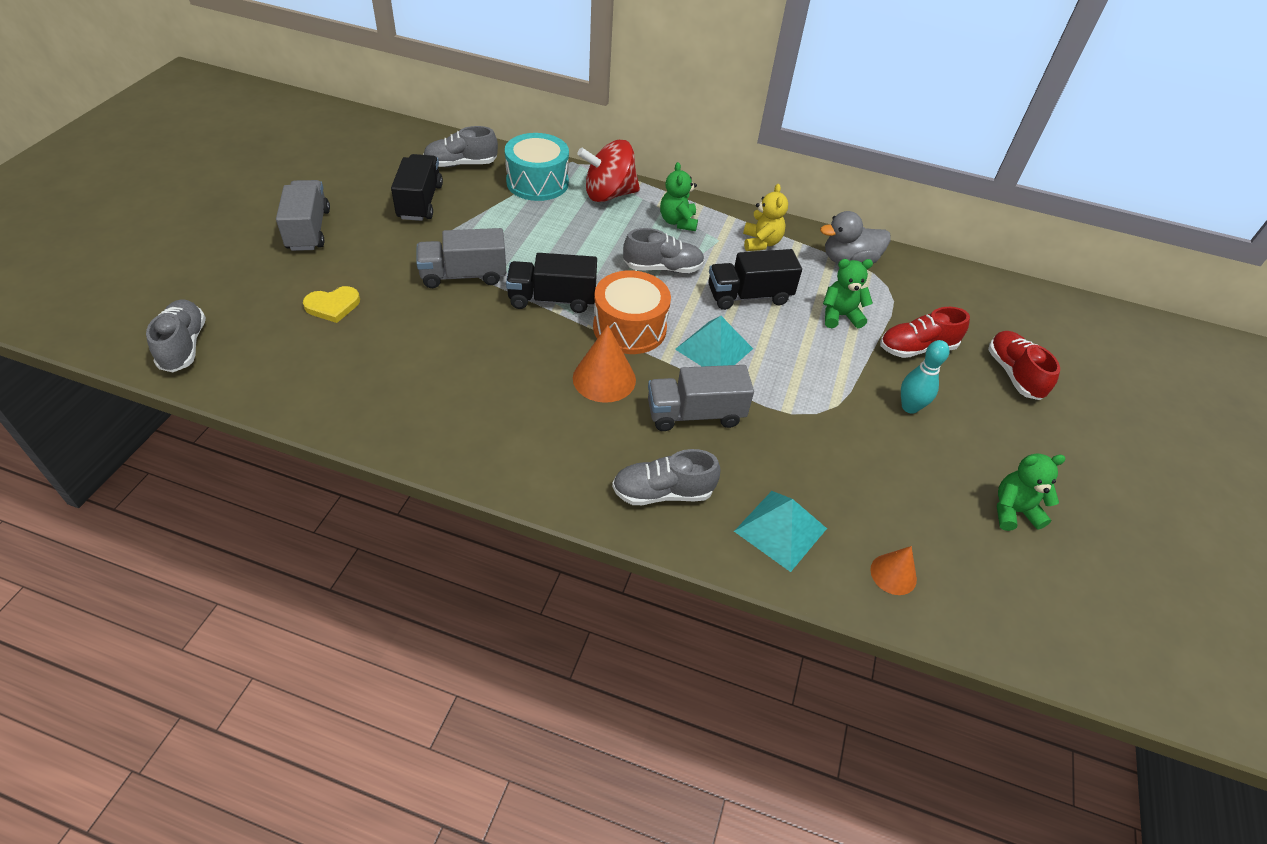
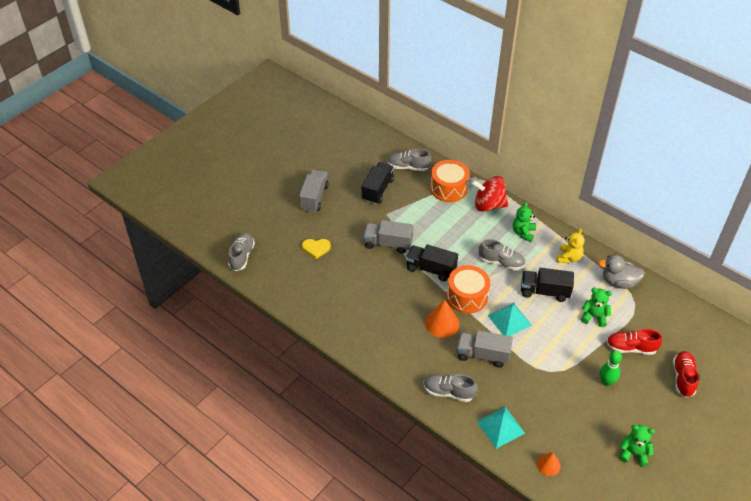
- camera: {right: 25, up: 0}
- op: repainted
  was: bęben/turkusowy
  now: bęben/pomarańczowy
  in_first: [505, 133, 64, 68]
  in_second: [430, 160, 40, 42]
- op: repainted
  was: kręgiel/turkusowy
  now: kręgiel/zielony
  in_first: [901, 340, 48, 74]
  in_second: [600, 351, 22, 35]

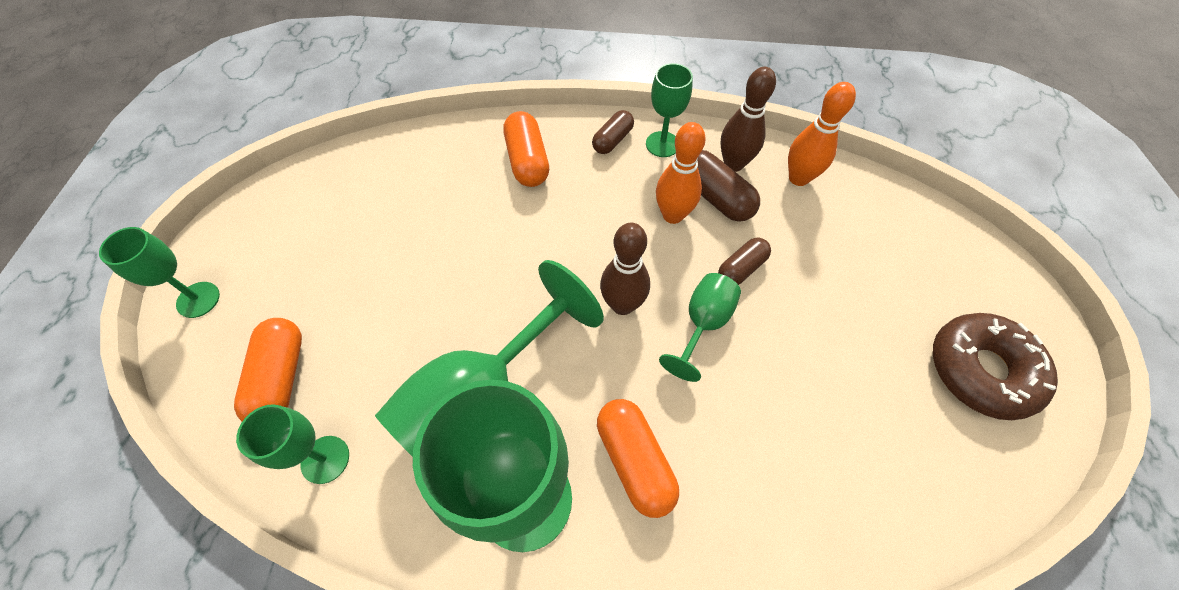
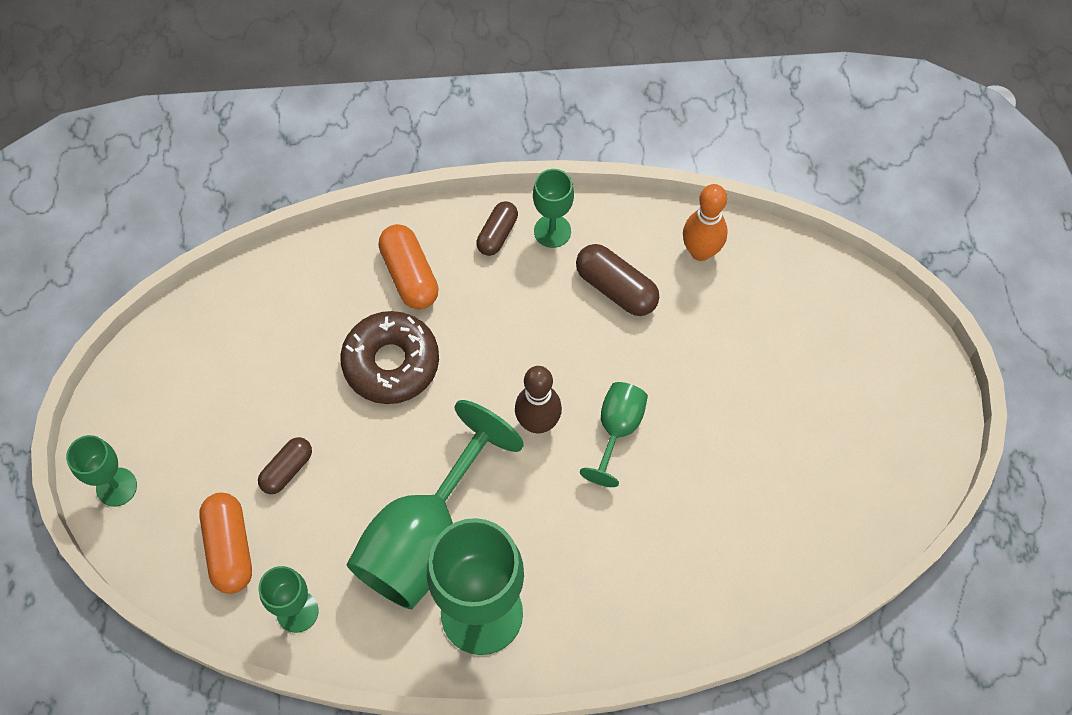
- camera: {right: -10, up: 5}
- op: shifted
  was: kapsułka/brązowy
  in_first: [718, 238, 53, 47]
  in_second: [258, 437, 54, 57]
- op: shifted
  was: donut/brązowy
  in_first: [933, 313, 125, 107]
  in_second: [340, 311, 99, 93]
- op: gone
  was: kapsułka/pomarańczowy
  in_first: [597, 399, 82, 119]
- op: gone
  was: kręgiel/pomarańczowy
  in_first: [656, 122, 50, 102]
- op: gone
  was: kręgiel/brązowy
  in_first: [721, 67, 55, 105]

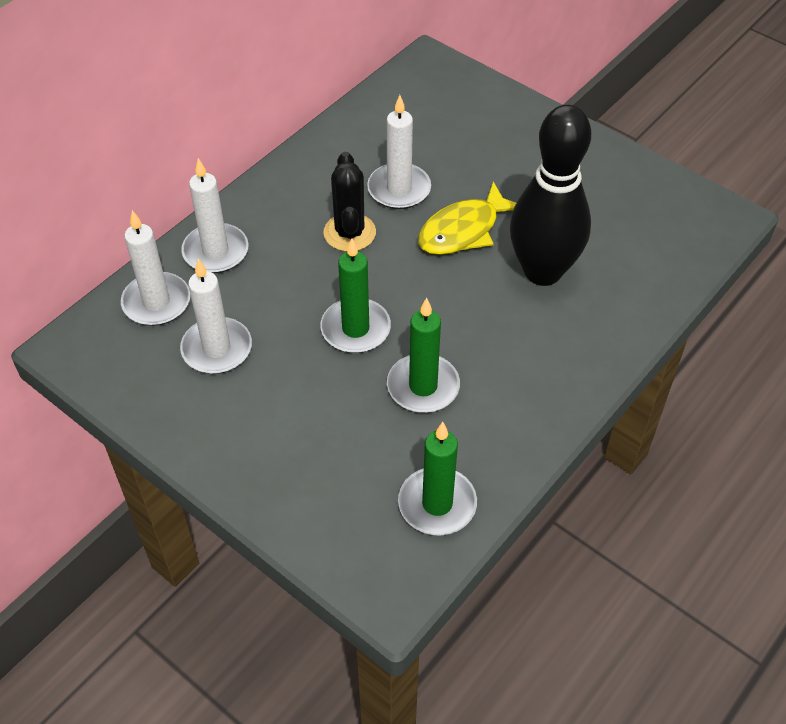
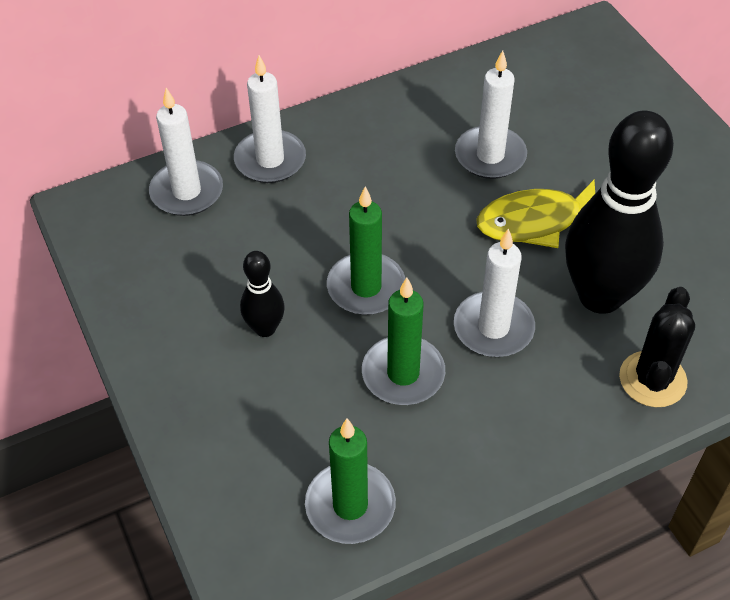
- camera: {right: 25, up: 0}
- op: new
  now: kręgiel/czarny
  in_second: [240, 251, 45, 86]
- op: shifted
  was: świeca/biały
  in_first: [180, 259, 72, 115]
  in_second: [454, 228, 81, 129]
- op: shifted
  was: kaktus/czarny
  in_first: [323, 152, 53, 100]
  in_second: [619, 287, 76, 120]

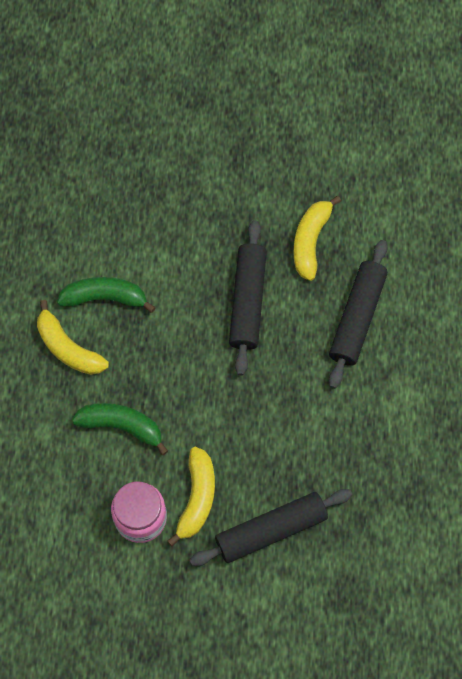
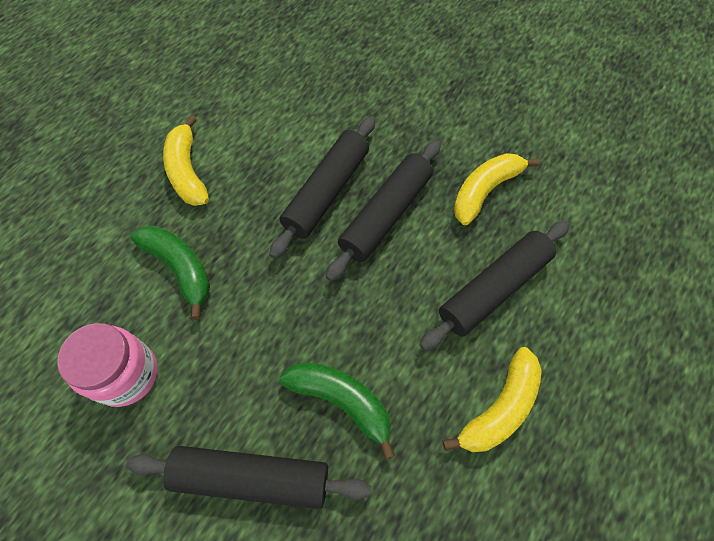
- camera: {right: 30, up: -5}
- op: new
  now: wałek do ciasta/czarny
  in_second: [269, 116, 106, 143]
- op: shifted
  was: banan/zielony
  in_first: [57, 277, 99, 36]
  in_second: [280, 362, 115, 97]
- op: shifted
  was: banan/żółty
  in_first: [167, 447, 48, 99]
  in_second: [443, 347, 99, 105]

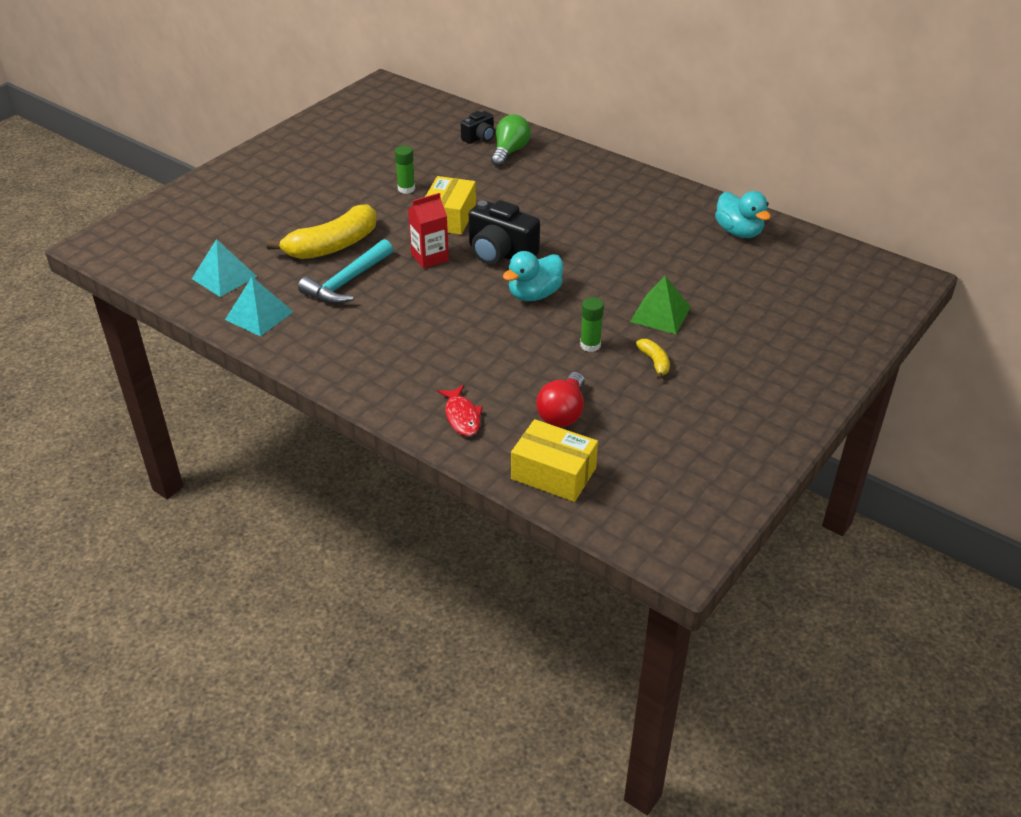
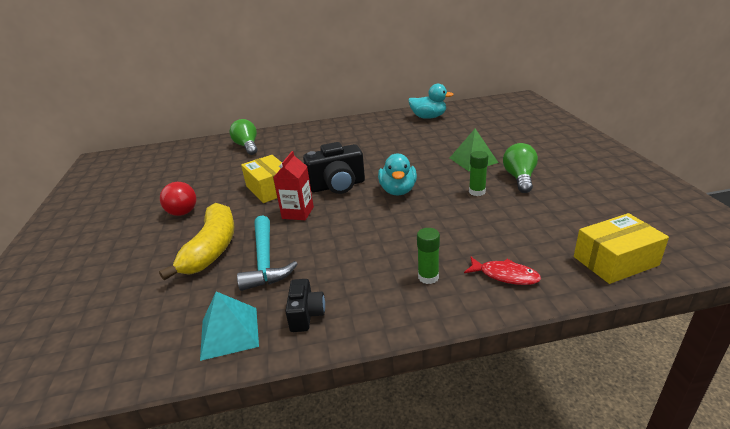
- camera: {right: -45, up: -10}
- op: shifted
  was: żarówka/czerwony
  in_first: [537, 372, 48, 55]
  in_second: [160, 182, 36, 34]
- op: shifted
  was: aparat fotograficzny/czarny
  in_first: [461, 111, 34, 33]
  in_second: [285, 279, 40, 53]
- op: shifted
  was: klej w sztyfcie/zielony
  in_first: [395, 146, 20, 48]
  in_second: [417, 228, 23, 56]
- op: swapped
  was: banan/żółty
  now: żarówka/zielony
  in_first: [636, 339, 34, 41]
  in_second: [503, 143, 35, 50]
- op: gone
  was: piramida/turkusowy
  in_first: [192, 239, 65, 58]

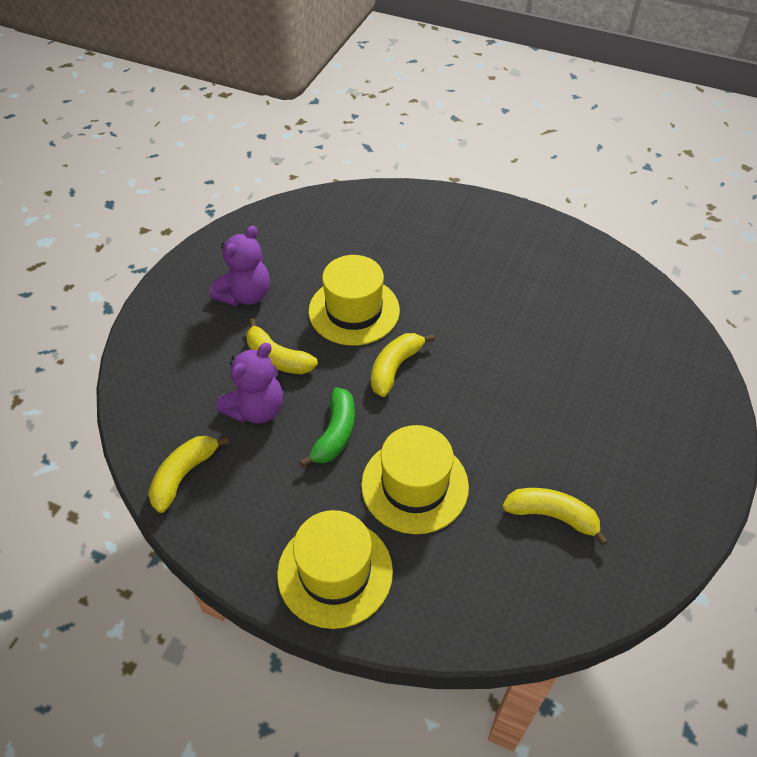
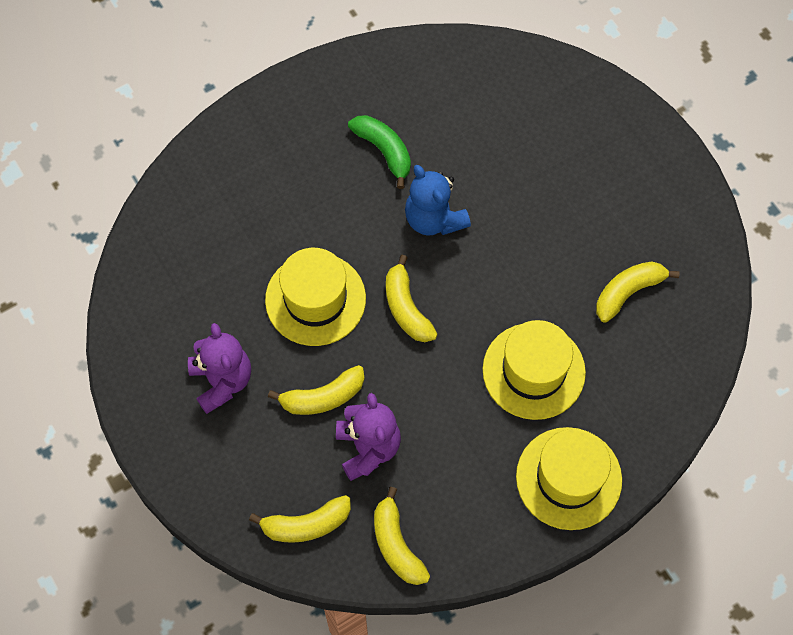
- camera: {right: -55, up: 15}
- op: new
  now: banan/żółty
  in_second: [249, 495, 102, 48]
- op: shifted
  was: banan/zielony
  in_first: [299, 387, 56, 80]
  in_second: [348, 115, 63, 74]
- op: new
  now: miś/niebieski
  in_second: [405, 165, 66, 71]

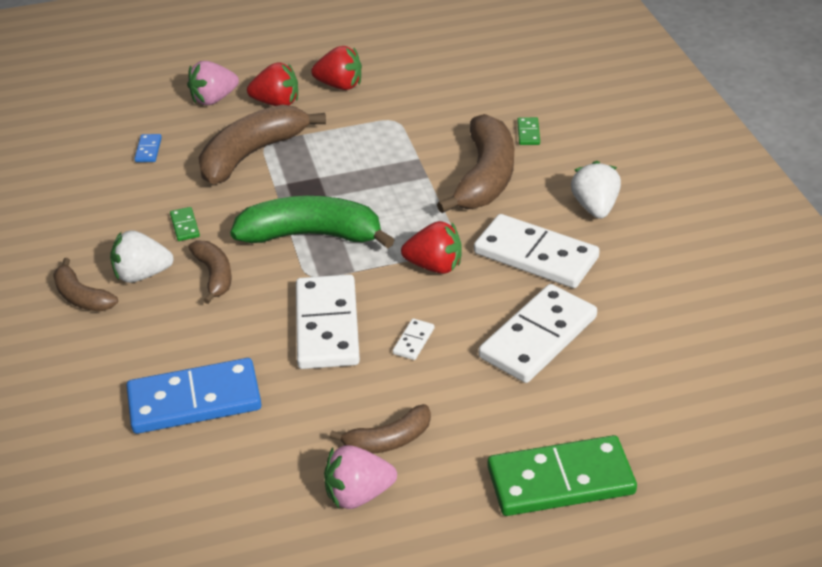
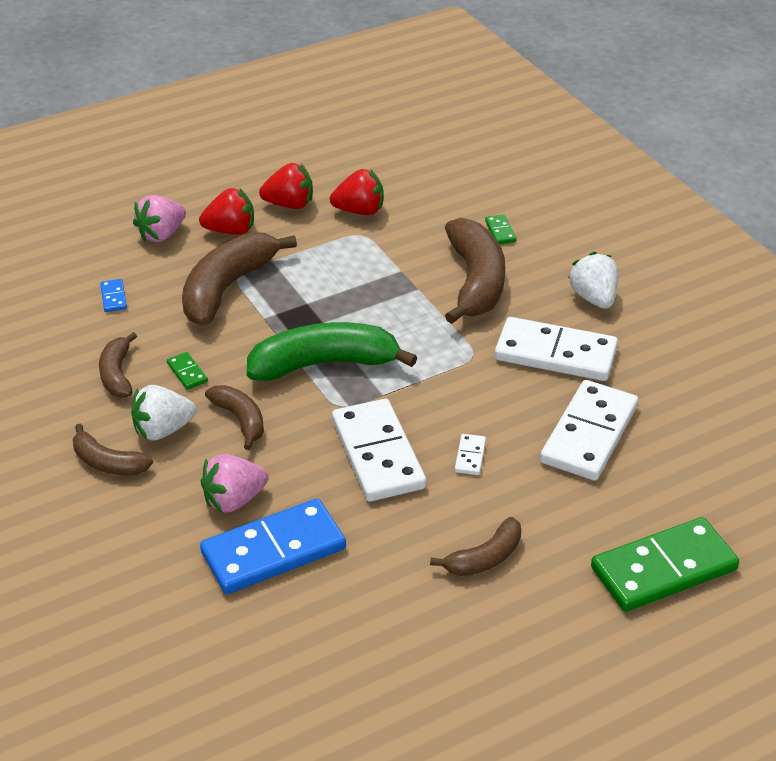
- camera: {right: -15, up: 0}
- op: new
  now: banan/brązowy
  in_second: [99, 332, 38, 66]
- op: shifted
  was: truskawka/różowy
  in_first: [324, 445, 73, 64]
  in_second: [201, 454, 67, 59]
- op: shifted
  was: truskawka/czerwony
  in_first: [401, 221, 61, 53]
  in_second: [330, 169, 54, 46]

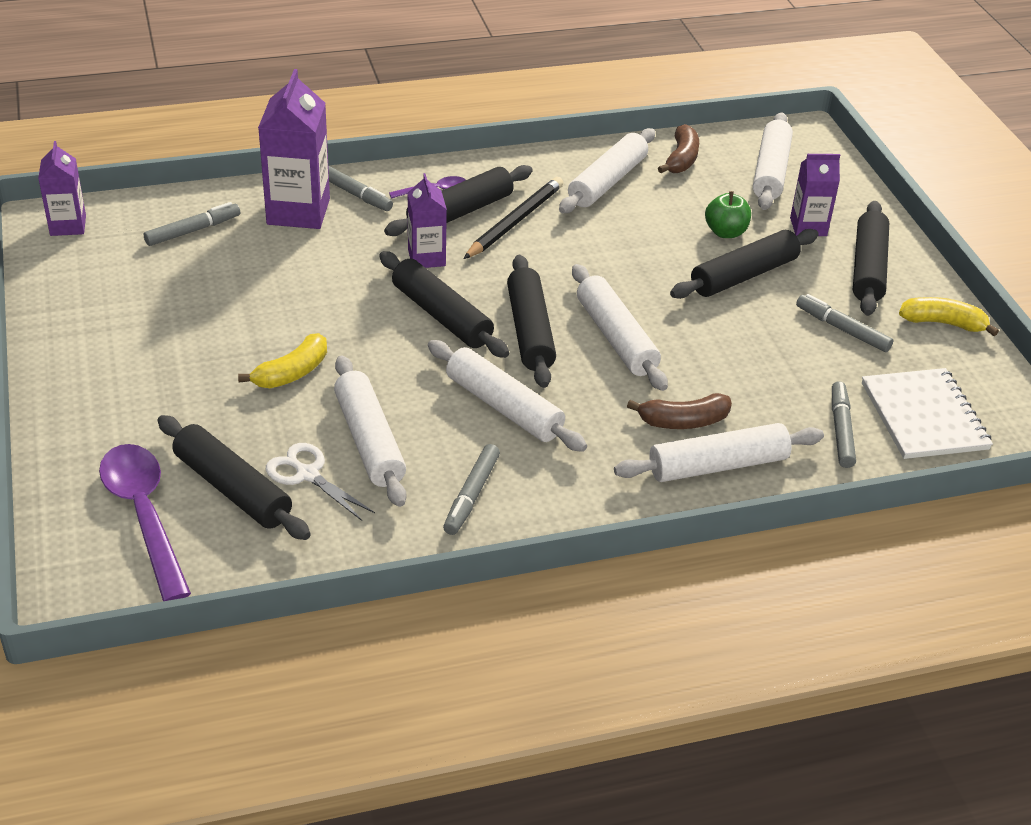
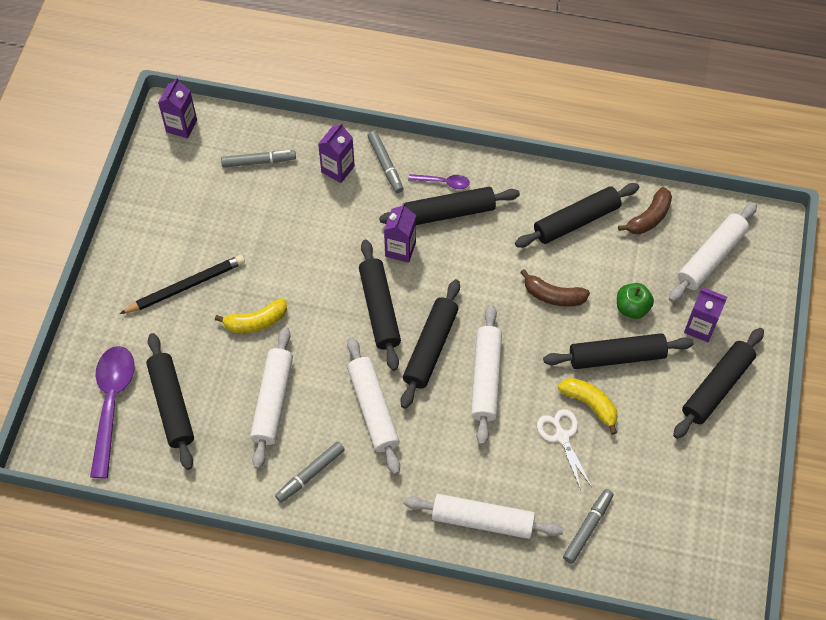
- camera: {right: 30, up: 20}
- op: shifted
  was: ołówek/czarny
  in_first: [464, 177, 99, 82]
  in_second: [120, 255, 125, 59]
- op: scaled
  was: karton mleka/fioletowy
  in_first: [258, 69, 72, 160]
  in_second: [318, 123, 37, 60]
  ratio: 0.6
- op: repainted
  was: wałek do ciasta/biały
  now: wałek do ciasta/czarny
  in_first: [559, 128, 96, 85]
  in_second: [515, 183, 124, 65]
- op: shifted
  was: banan/brązowy
  in_first: [627, 393, 105, 36]
  in_second: [520, 269, 70, 38]
- op: shifted
  was: nożyczki/biały
  in_first: [266, 443, 109, 78]
  in_second: [537, 409, 55, 81]
- op: shifted
  was: banan/żółty
  in_first: [899, 297, 100, 39]
  in_second: [558, 378, 60, 57]
- op: gone
  was: flamaster/szary
  in_first: [796, 294, 97, 58]
- op: gone
  was: zeszyt/biały
  in_first: [862, 368, 131, 91]

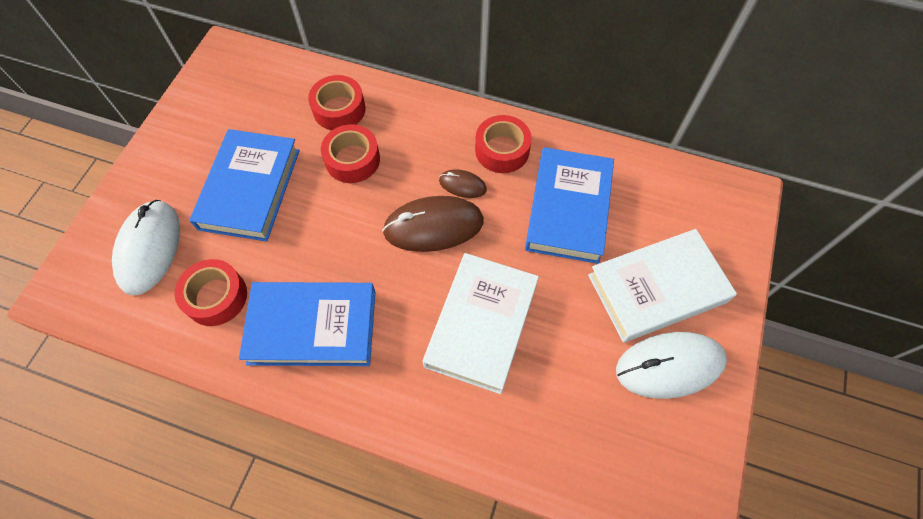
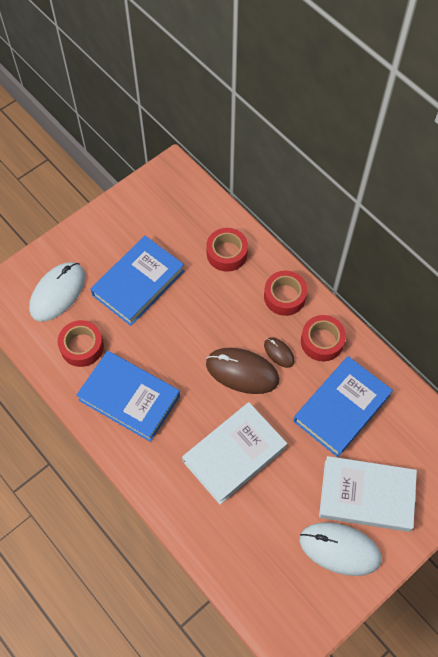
- camera: {right: 30, up: 0}
- op: shifted
  was: taśma klejąca/czerwony
  in_first: [321, 124, 59, 59]
  in_second: [264, 271, 43, 45]

